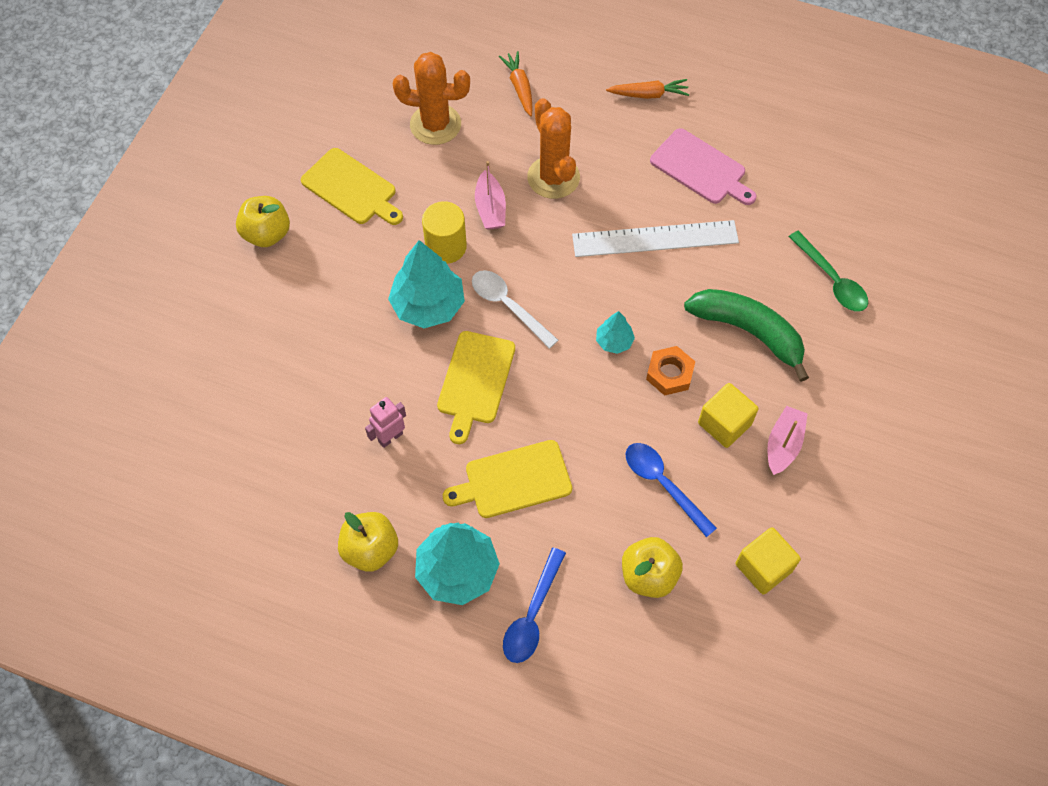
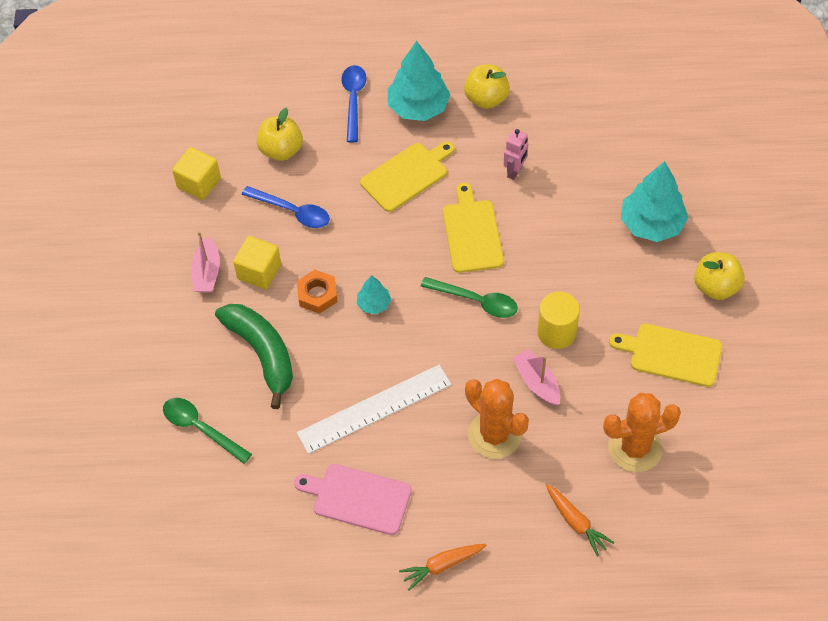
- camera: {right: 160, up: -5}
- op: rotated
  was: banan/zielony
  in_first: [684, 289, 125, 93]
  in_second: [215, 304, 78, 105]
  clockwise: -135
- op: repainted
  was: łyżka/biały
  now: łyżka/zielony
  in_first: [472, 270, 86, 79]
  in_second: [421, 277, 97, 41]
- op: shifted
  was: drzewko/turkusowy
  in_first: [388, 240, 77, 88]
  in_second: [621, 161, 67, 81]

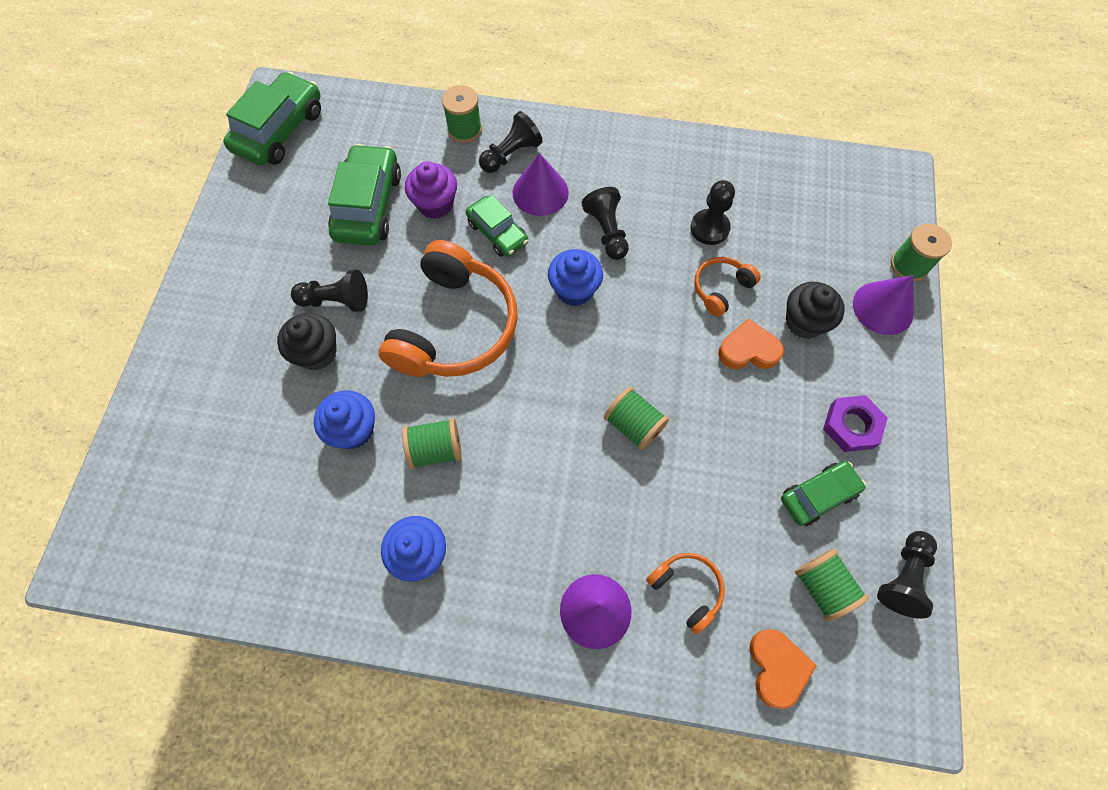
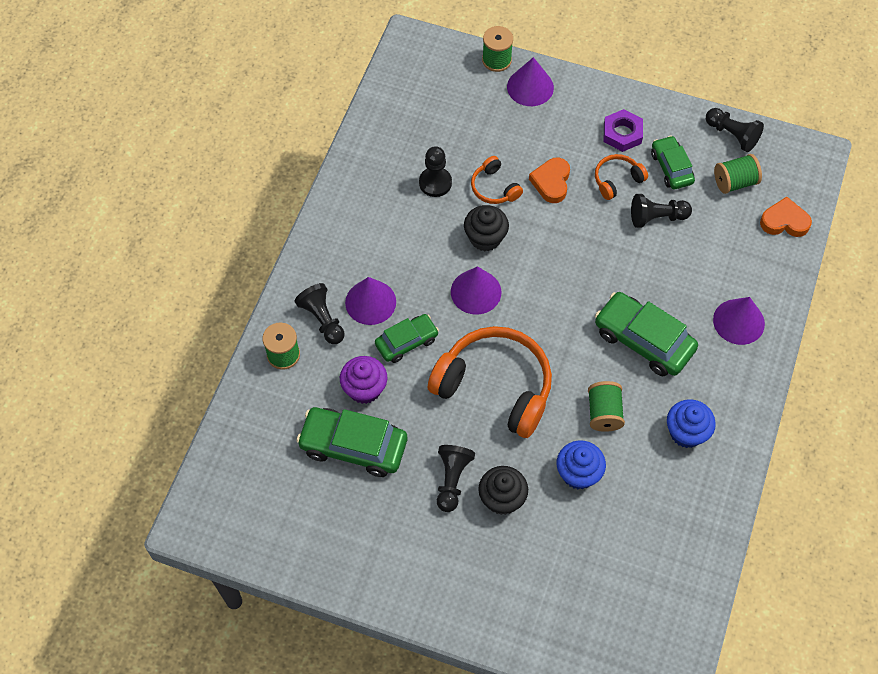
- camera: {right: -80, up: -5}
- op: swapped
  was: muffinka/niebieski
  now: stożek/fioletowy
  in_first: [548, 249, 55, 57]
  in_second: [451, 266, 50, 49]
- op: shifted
  was: muffinka/czarny
  in_first: [786, 282, 59, 57]
  in_second: [464, 205, 45, 47]
- op: shifted
  was: słuchawki/pomarańczowy
  in_first: [646, 553, 79, 81]
  in_second: [595, 154, 53, 46]
- op: shifted
  was: samochód/zielony
  in_first: [223, 72, 98, 94]
  in_second: [595, 292, 103, 84]
- op: shifted
  was: pionek/czarny
  in_first: [581, 187, 48, 73]
  in_second: [631, 194, 61, 34]
- op: gone
  was: szpulka/zielony
  in_first: [604, 387, 65, 64]

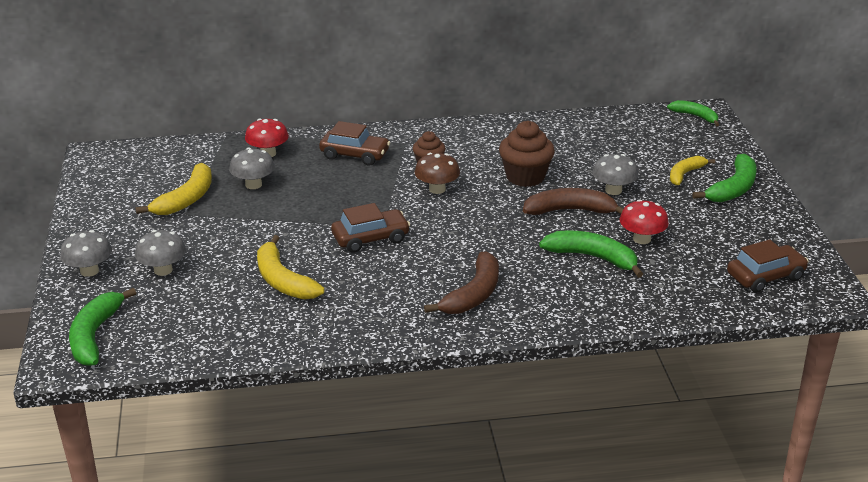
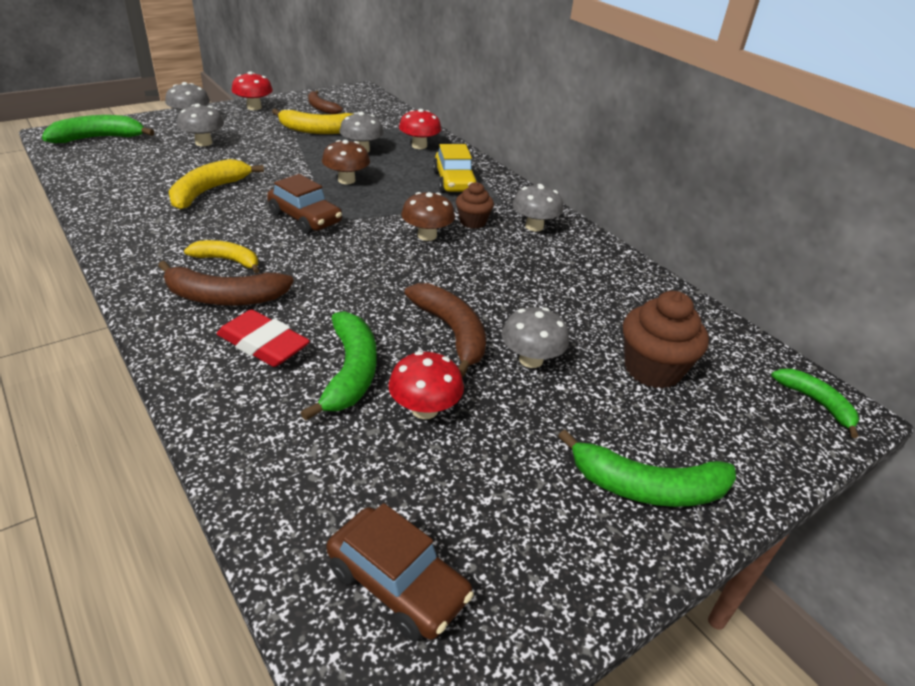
- camera: {right: 60, up: 5}
- op: shifted
  was: banan/żółty
  in_first: [670, 156, 45, 29]
  in_second: [184, 240, 76, 33]
- op: new
  now: gumka do mazania/czerwony
  in_second: [217, 309, 93, 58]
- op: new
  now: grzyb/czerwony
  in_second: [232, 71, 41, 39]
- op: new
  now: banan/brązowy
  in_second: [308, 90, 35, 24]
- op: new
  now: grzyb/brązowy
  in_second: [322, 140, 48, 44]
- op: repainted
  was: samochód/brązowy
  now: samochód/żółty
  in_first: [319, 121, 71, 45]
  in_second: [433, 144, 45, 49]
- op: new
  now: grzyb/szary
  in_second: [512, 184, 51, 47]
- op: shifted
  was: muffinka/brązowy
  in_first: [499, 121, 56, 66]
  in_second: [623, 291, 86, 97]
- op: rotated
  was: banan/zielony
  in_first: [667, 100, 52, 26]
  in_second: [771, 369, 88, 69]
  clockwise: -45

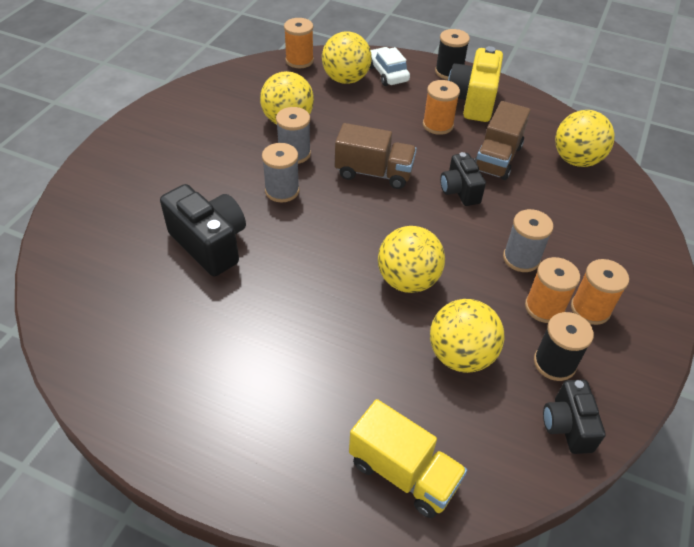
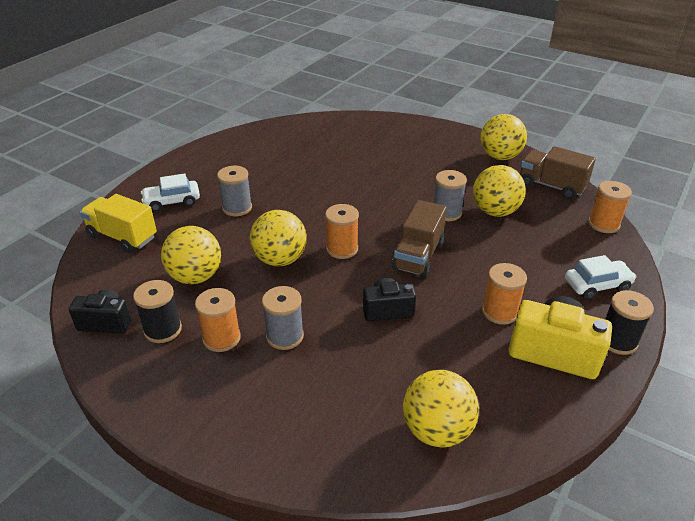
- camera: {right: 100, up: -10}
- op: rotated
  was: ciężarówka/żółty
  in_first: [349, 399, 118, 119]
  in_second: [80, 194, 77, 59]
  clockwise: 75
- op: new
  now: samochód/biały
  in_second: [141, 173, 59, 39]
- op: shifted
  was: szpulka/szary
  in_first: [262, 143, 38, 59]
  in_second: [217, 166, 35, 50]
- op: shifted
  was: szpulka/pomarańczowy
  in_first: [571, 259, 58, 66]
  in_second: [325, 204, 34, 55]
- op: shifted
  was: piłka/żółty
  in_first: [322, 31, 50, 53]
  in_second: [480, 114, 47, 46]
- op: shifted
  was: ciężarówka/brązowy
  in_first: [474, 101, 57, 79]
  in_second: [520, 146, 76, 53]
- op: gone
  was: aparat fotograficzny/czarny
  in_first: [160, 184, 86, 93]

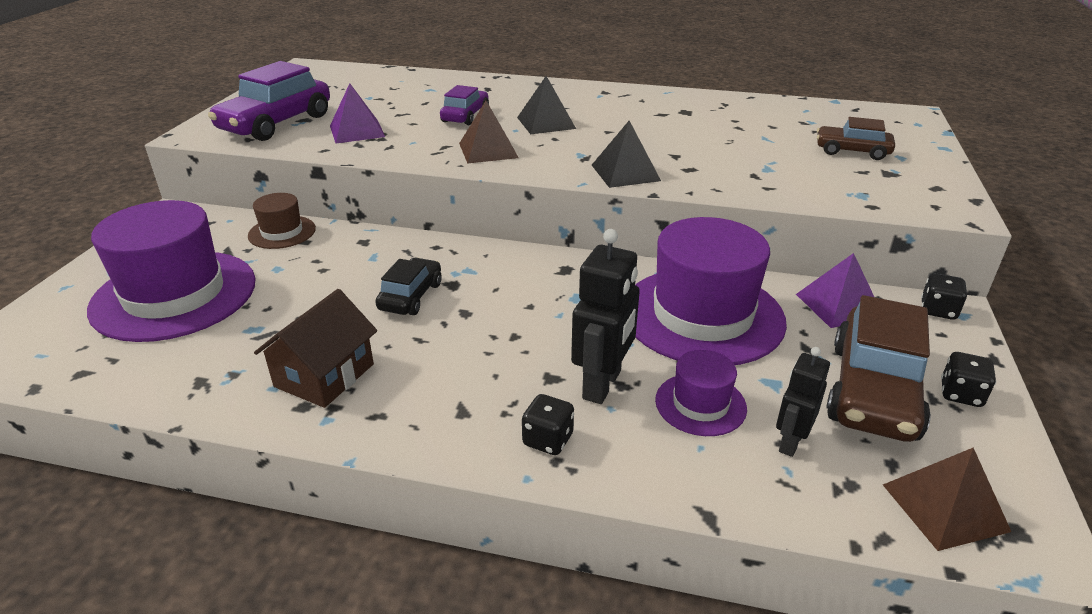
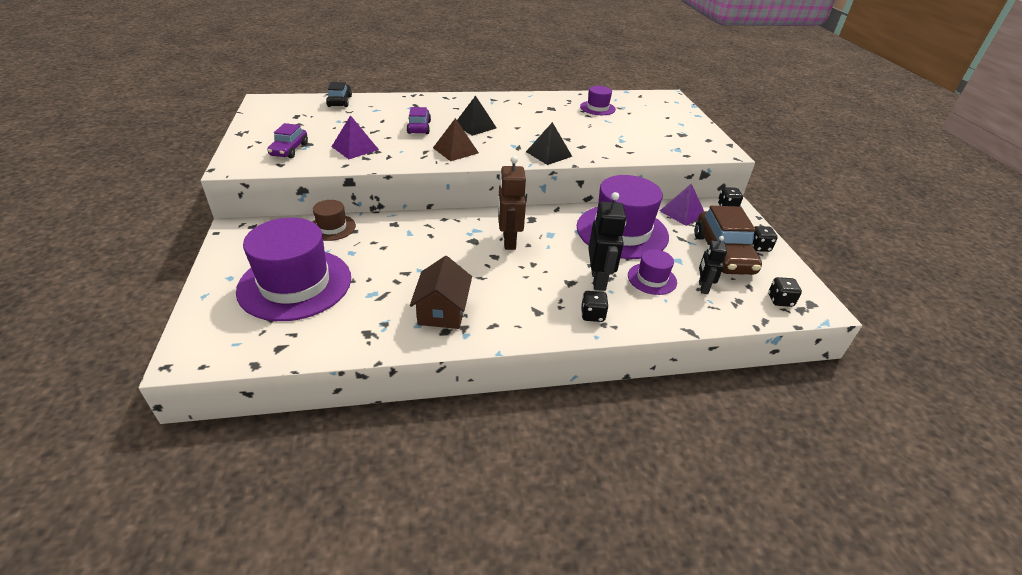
- camera: {right: -25, up: 5}
- op: scaled
  was: samochód/fioletowy
  in_first: [208, 61, 122, 80]
  in_second: [267, 123, 41, 35]
  ratio: 0.57
- op: shifted
  was: samochód/czarny
  in_first: [375, 257, 67, 58]
  in_second: [326, 82, 26, 25]
- op: new
  now: robot/brązowy
  in_second: [498, 156, 28, 94]
- op: new
  now: kapelusz/fioletowy
  in_second: [580, 86, 36, 29]
- op: swapped
  was: piramida/brązowy
  now: kostka do gry/czarny
  in_first: [883, 448, 128, 103]
  in_second: [768, 277, 34, 30]
- op: gone
  was: samochód/brązowy
  in_first: [817, 117, 78, 43]

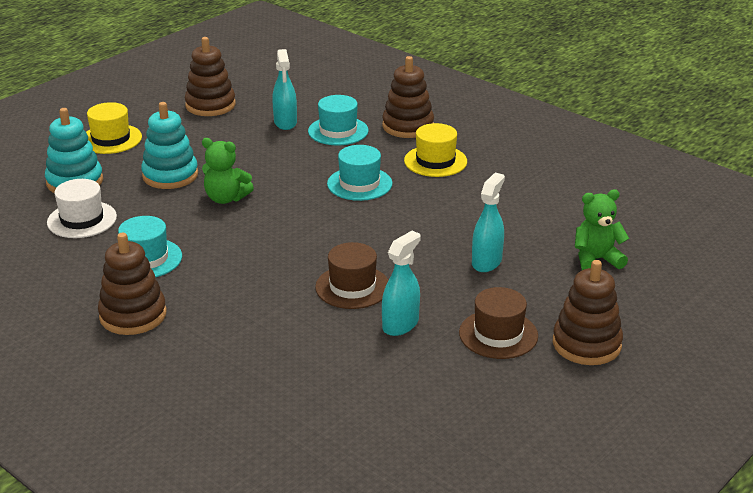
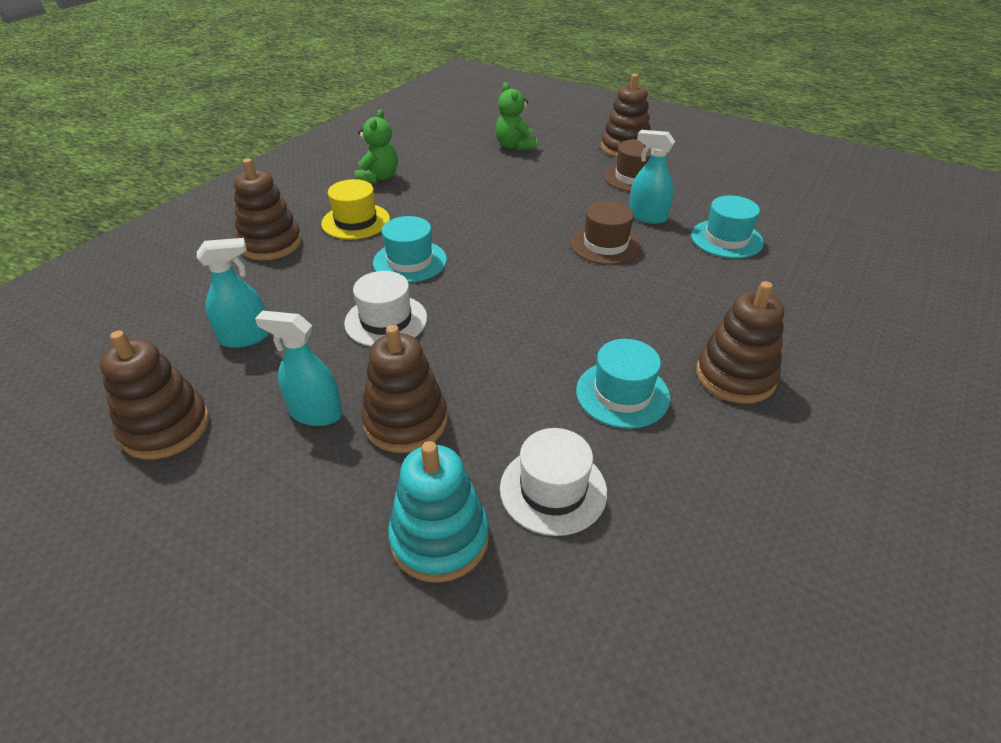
- camera: {right: -100, up: 10}
- op: shifted
  was: spryskiwacz/turkusowy
  in_first: [472, 173, 33, 99]
  in_second: [255, 310, 88, 116]
- op: new
  now: kapelusz/biały
  in_second: [344, 271, 83, 76]
- op: shifted
  was: miś/zielony
  in_first: [202, 138, 52, 66]
  in_second: [355, 109, 43, 75]
- op: repainted
  was: zabawka nakładanka/turkusowy
  now: zabawka nakładanka/brązowy
  in_first: [141, 102, 57, 87]
  in_second: [361, 325, 87, 128]
- op: shifted
  was: kapelusz/turkusowy
  in_first: [308, 95, 61, 50]
  in_second: [691, 196, 73, 62]
- op: gone
  was: kapelusz/żółty
  in_first: [86, 102, 56, 52]

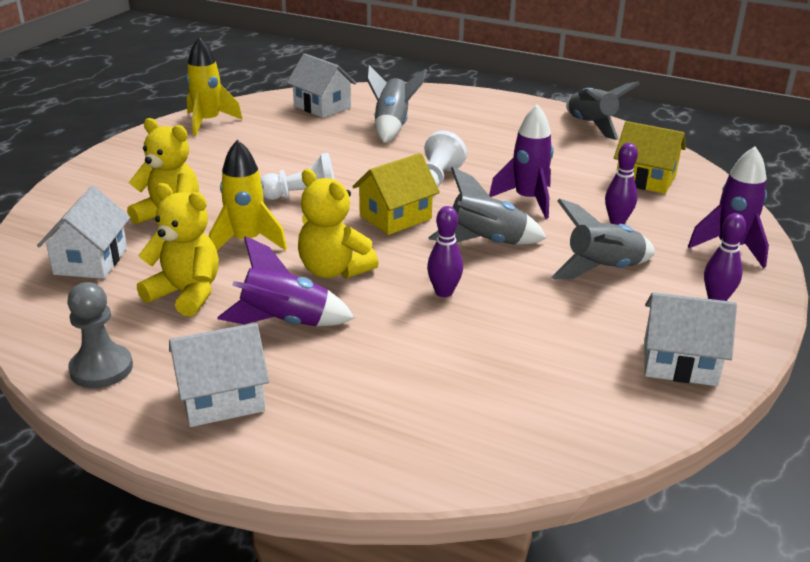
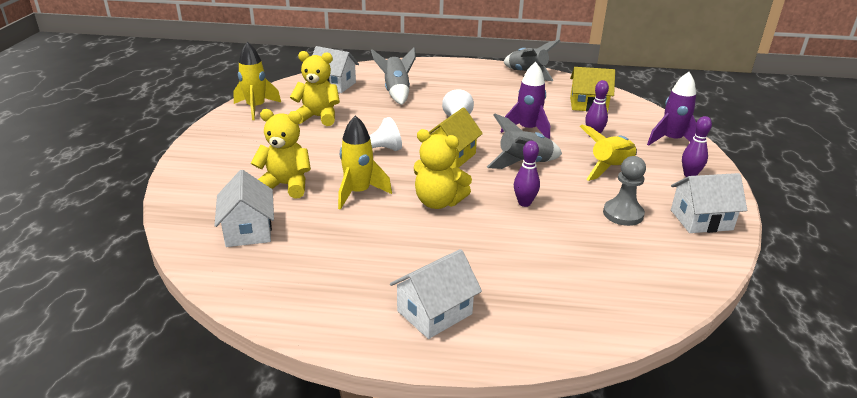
- camera: {right: -20, up: 0}
- op: shifted
  was: miś/żółty
  in_first: [137, 183, 82, 134]
  in_second: [290, 51, 50, 75]
- op: repainted
  was: rakieta/szary
  now: rakieta/żółty
  in_first: [551, 199, 104, 80]
  in_second: [580, 124, 57, 57]
- op: shifted
  was: pionek/szary
  in_first: [67, 282, 66, 106]
  in_second: [603, 156, 43, 70]
- op: gone
  was: rakieta/fioletowy
  in_first: [217, 236, 137, 90]

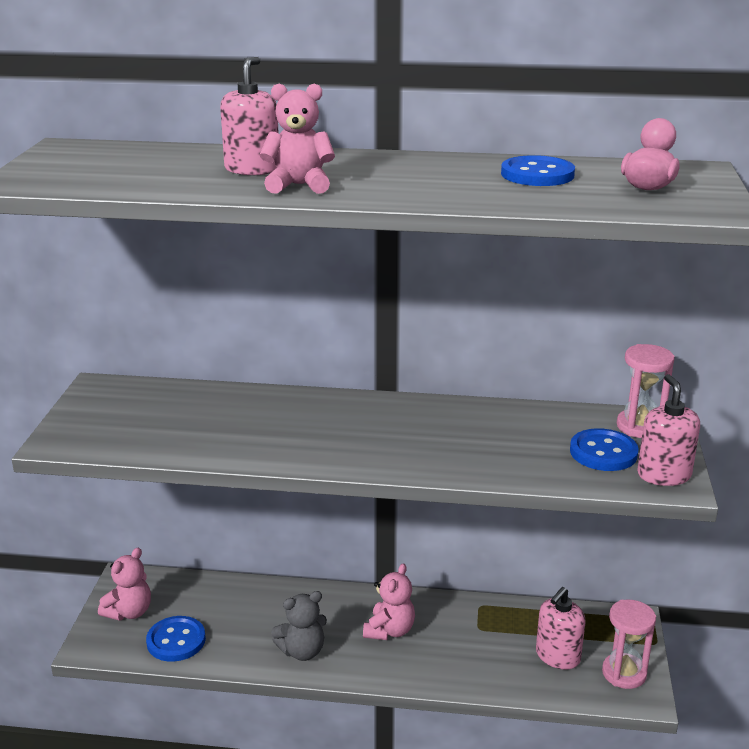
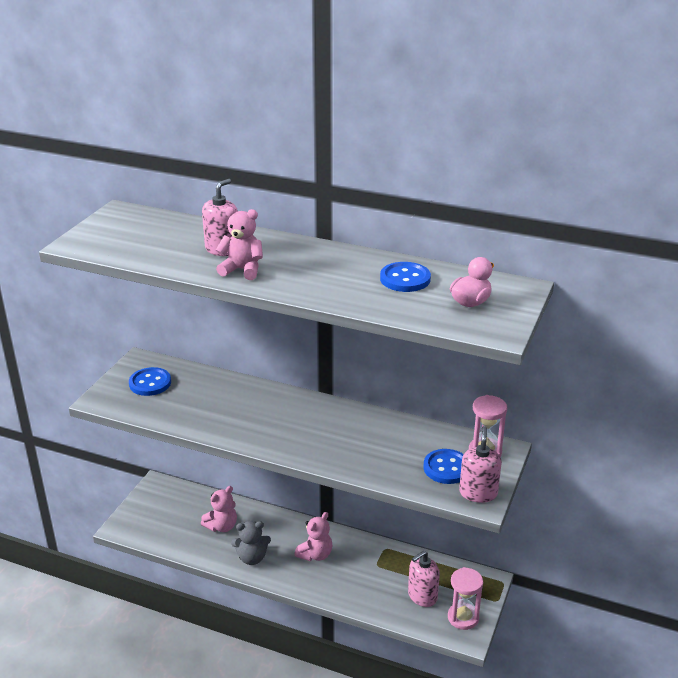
- camera: {right: 15, up: 5}
- op: shifted
  was: guzik/niebieski
  in_first: [146, 616, 60, 46]
  in_second: [129, 367, 42, 29]
- op: shifted
  was: miś/różowy
  in_first: [98, 548, 53, 73]
  in_second: [201, 486, 36, 46]

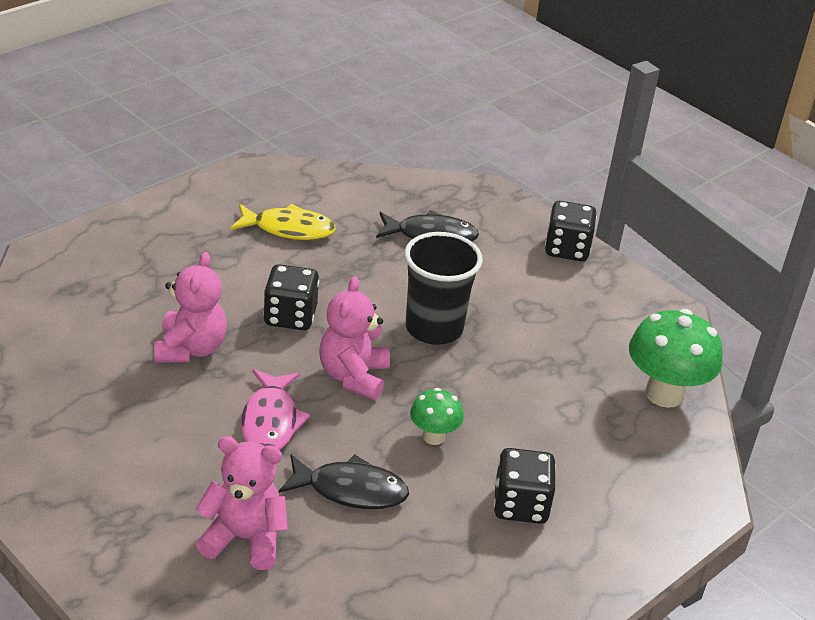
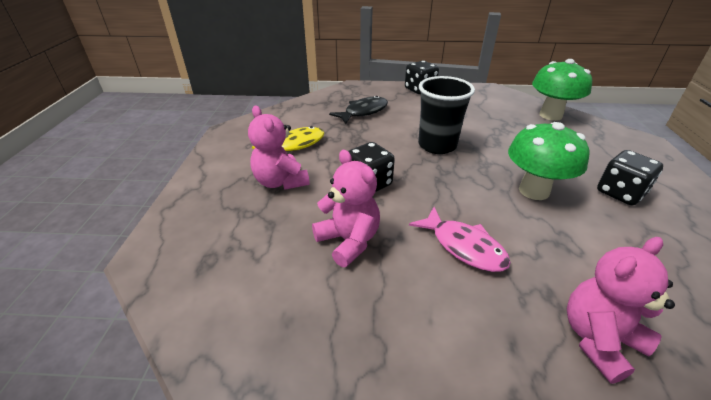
- camera: {right: -40, up: 0}
- op: shifted
  was: miś/różowy
  in_first: [319, 276, 71, 124]
  in_second: [248, 105, 62, 85]
- op: scaled
  was: grzyb/zielony
  in_first: [410, 388, 54, 57]
  in_second: [508, 122, 82, 78]
  ratio: 1.83
- op: gone
  was: ryba/czarny
  in_first: [279, 455, 130, 54]

